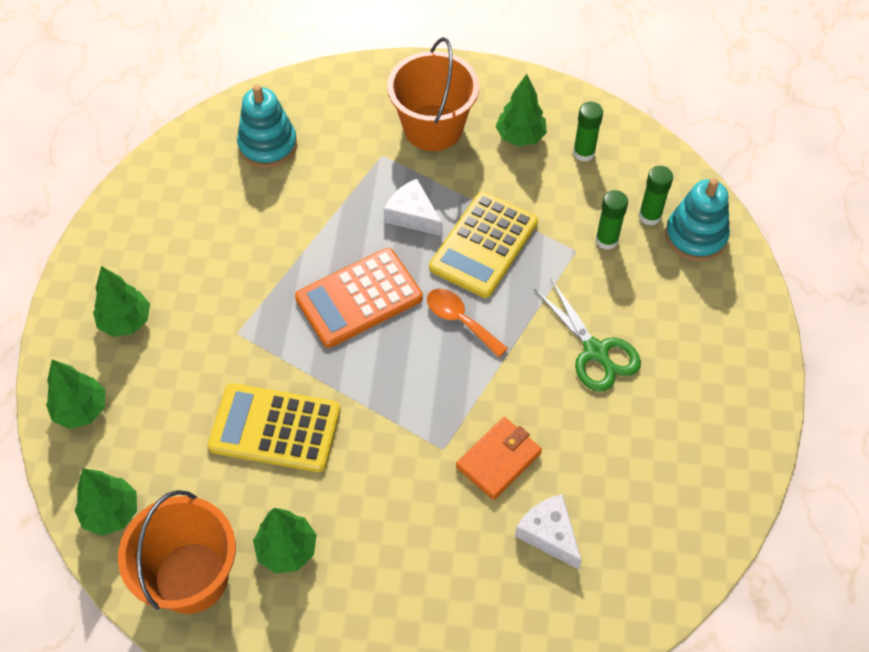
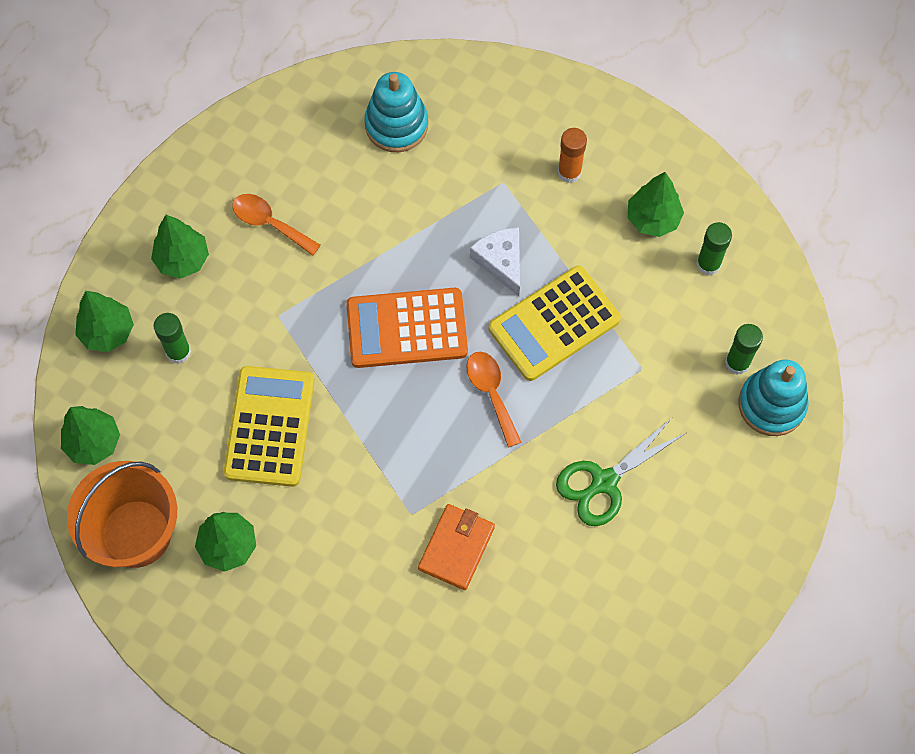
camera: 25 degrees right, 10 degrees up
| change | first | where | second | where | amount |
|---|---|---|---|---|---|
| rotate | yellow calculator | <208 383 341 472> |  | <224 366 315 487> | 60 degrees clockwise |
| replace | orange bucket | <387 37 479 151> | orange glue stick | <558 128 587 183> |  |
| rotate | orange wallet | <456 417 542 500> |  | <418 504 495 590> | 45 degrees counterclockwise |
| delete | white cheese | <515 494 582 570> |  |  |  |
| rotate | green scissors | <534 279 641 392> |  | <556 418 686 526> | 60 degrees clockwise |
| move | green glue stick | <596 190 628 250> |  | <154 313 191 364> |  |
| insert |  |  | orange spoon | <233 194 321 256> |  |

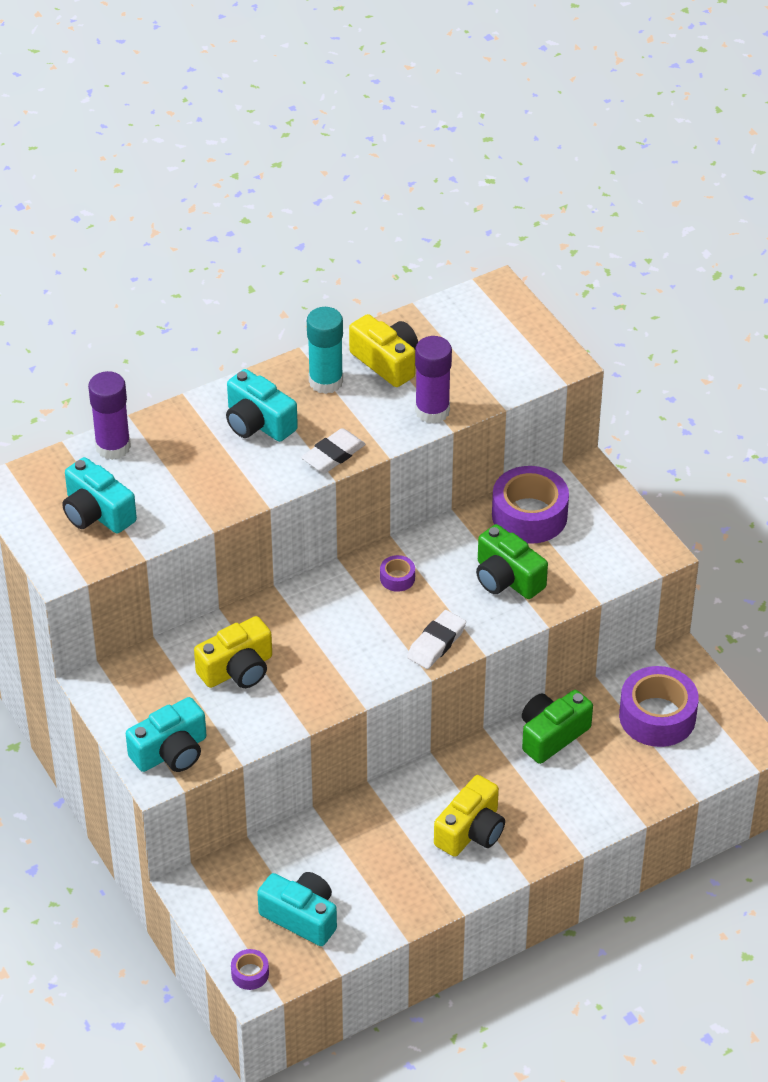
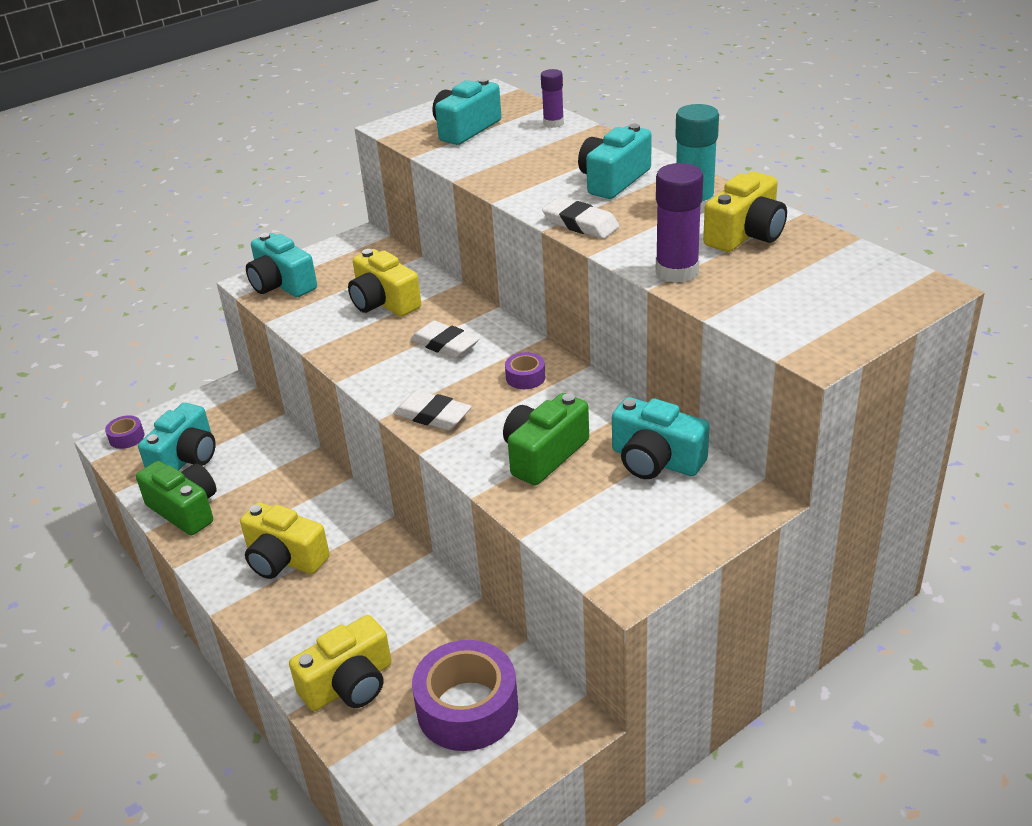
camera: 85 degrees right, 10 degrees down
| change | first | where | second | where | amount |
|---|---|---|---|---|---|
| resize | purple glue stick | <88 371 131 460> |  | <541 69 564 128> | x0.61 |
| replace | purple tape | <492 466 569 544> | turquoise camera | <612 397 709 479> |  |
| move | green camera | <522 690 593 764> |  | <136 461 216 535> |  |
| insert |  |  | yellow camera | <289 615 392 711> |  |
| insert |  |  | white eraser | <410 320 479 358> |  |

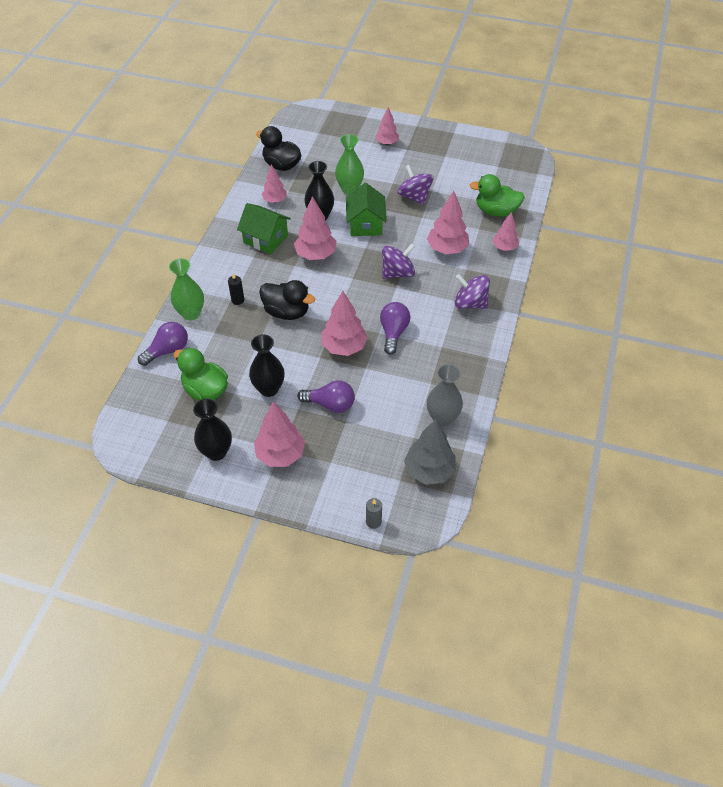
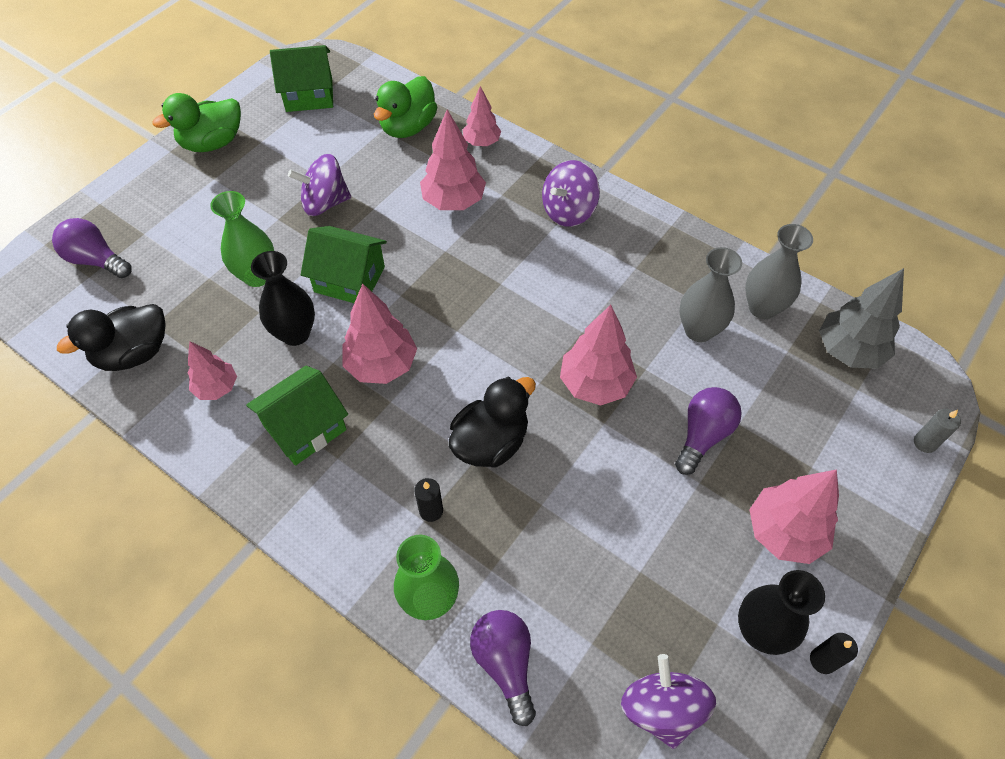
camera: 70 degrees left, 5 degrees up
| change | first | where | second | where | amount |
|---|---|---|---|---|---|
| move | green duck | <174 347 228 401> |  | <153 93 241 152> |  |
| delete | black vase | <249 334 285 397> |  |  |  |
| delete | pink tree | <375 107 399 145> |  |  |  |
| move | purple light bulb | <380 302 411 355> |  | <52 218 132 278> |  |
| move | purple spinning top | <382 244 415 279> |  | <621 654 716 749> |  |
| insert |  |  | green house | <270 45 333 112> |  |
| insert |  |  | grey vase | <679 247 742 342> |  |
| insert |  |  | black candle | <810 633 858 674> |  |

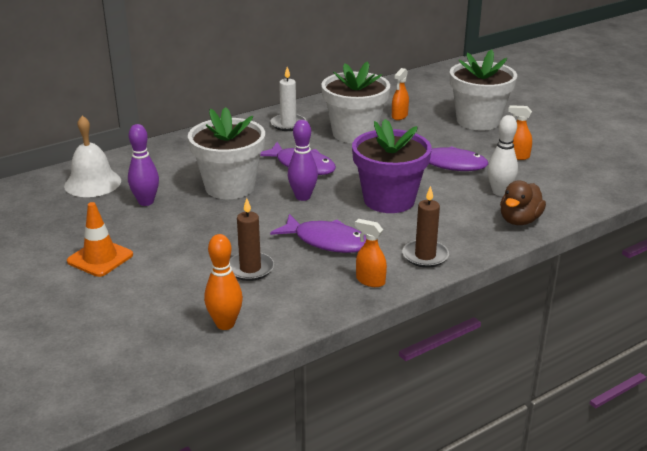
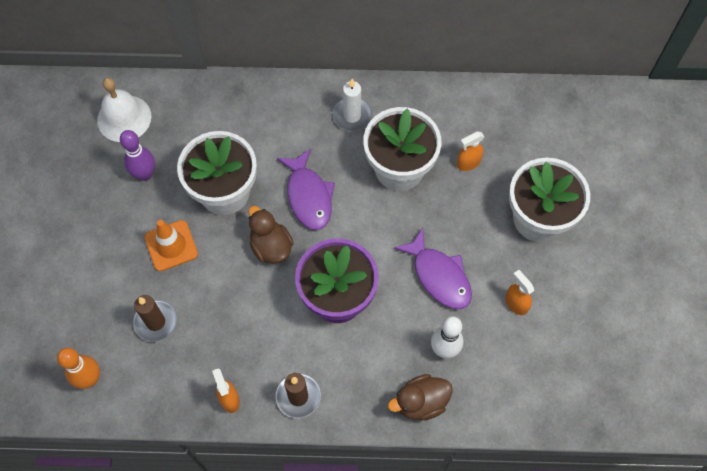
camera: 35 degrees right, 35 degrees up
| change | first | where | second | where | amount |
|---|---|---|---|---|---|
| move | orange traffic cone | <67 202 133 277> |  | <144 220 198 271> |  |
| delete | purple fish | <270 214 366 253> |  |  |  |
| replace | purple bowling pin | <288 120 318 201> | brown duck | <248 206 294 264> |  |

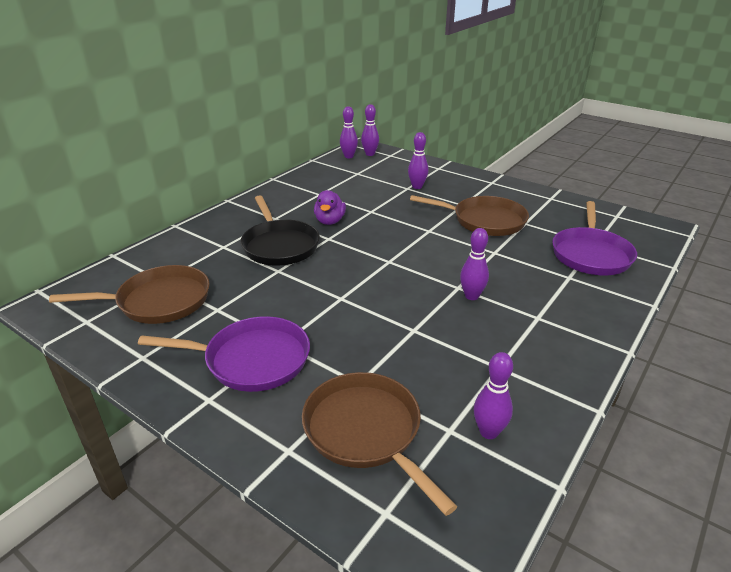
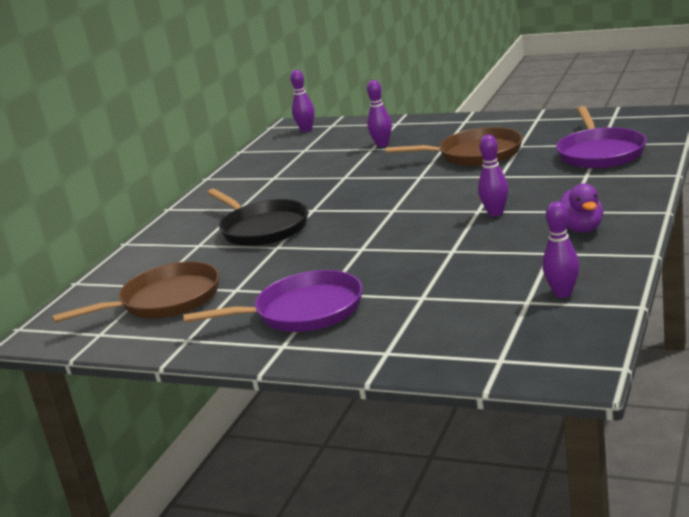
camera: 10 degrees left, 10 degrees down
| change | first | where | second | where | amount |
|---|---|---|---|---|---|
| delete | brown pan | <302 372 457 516> |  |  |  |
| move | purple duck | <314 190 346 225> |  | <560 183 603 233> |  |
| delete | purple bowling pin | <340 106 358 158> |  |  |  |

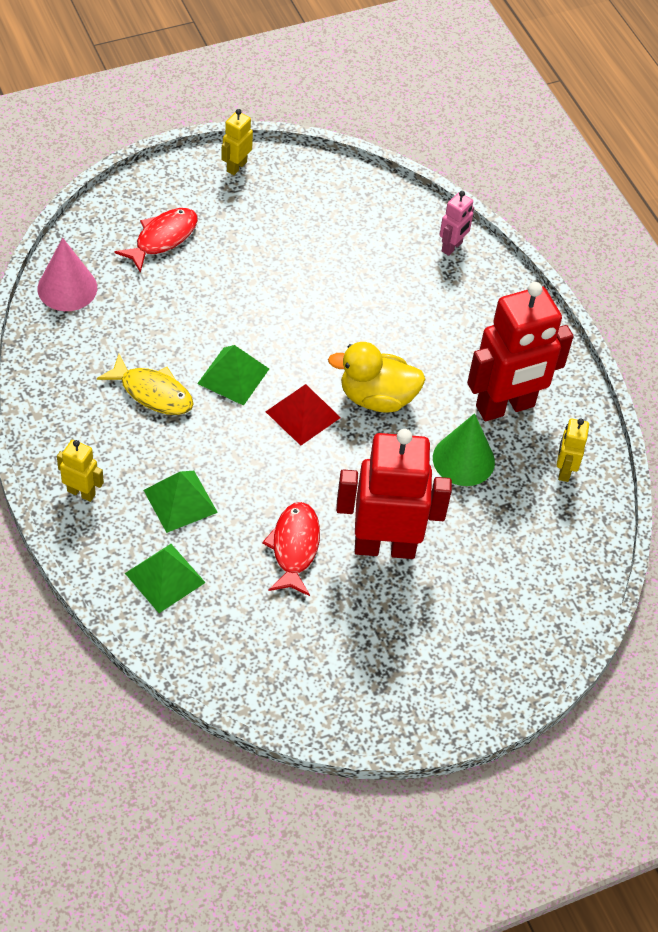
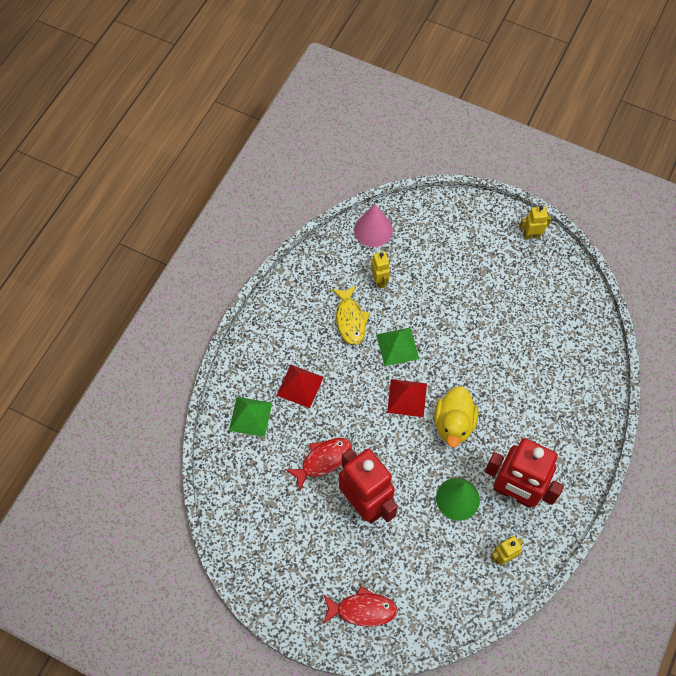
camera: 55 degrees right, 10 degrees up
| change | first | where | second | where | amount |
|---|---|---|---|---|---|
| move | yellow robot | <57 440 104 502> |  | <371 251 390 288> |  |
| move | red fish | <114 208 198 273> |  | <323 586 398 627> |  |
| recolor | green pyramid | <144 471 218 533> | red pyramid | <276 365 324 408> |  |
| rotate | yellow duck | <328 342 426 413> |  | <434 386 479 448> | 135 degrees counterclockwise |
| delete | pink robot | <439 191 474 256> |  |  |  |

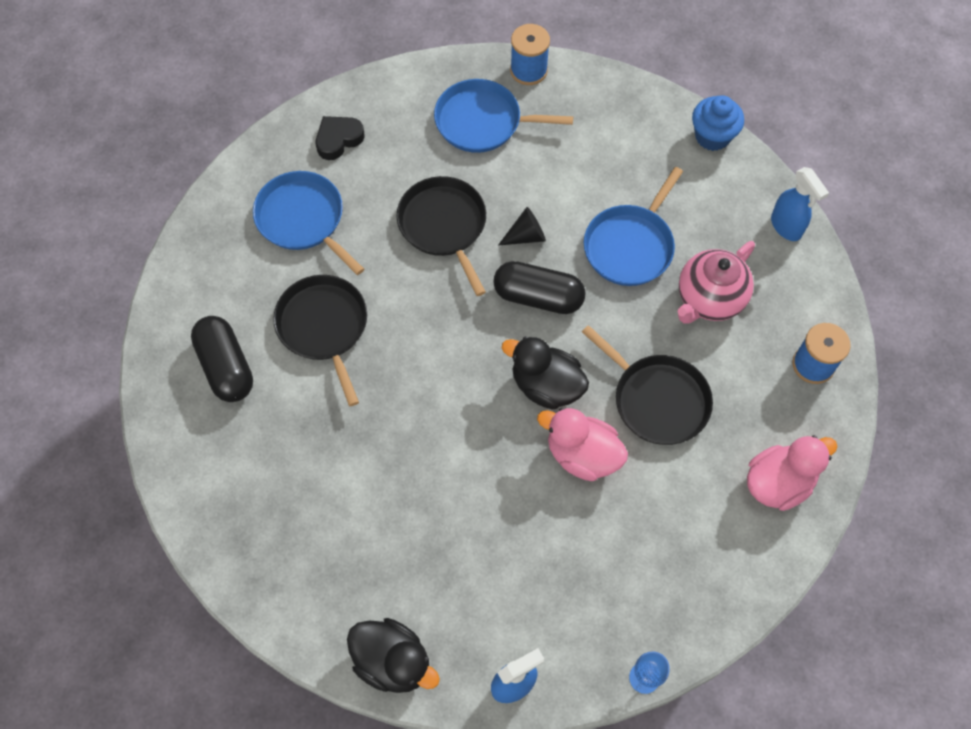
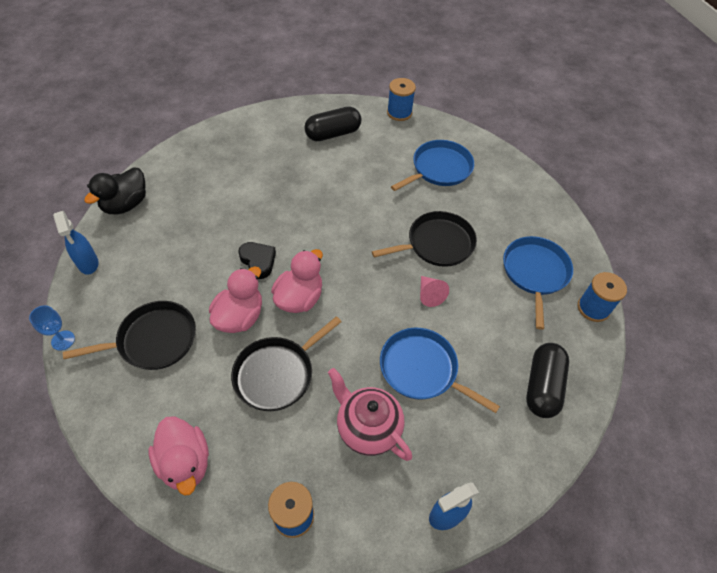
camera: 90 degrees right, 10 degrees down
| change | first | where | second | where | amount |
|---|---|---|---|---|---|
| move | black pan | <273 275 367 406> |  | <63 301 196 370> |  |
| move | black heart | <316 116 365 160> |  | <238 242 276 279> |  |
| move | black capsule | <493 261 586 314> |  | <526 343 569 418> |  |
| recolor | black cone | <498 207 546 246> | pink cone | <420 276 449 307> |  |
| recolor | black duck | <502 336 589 410> | pink duck | <271 249 323 313> |  |
| delete | blue cupcake | <692 95 744 151> |  |  |  |
| insert |  |  | blue spool | <387 78 416 121> |  |

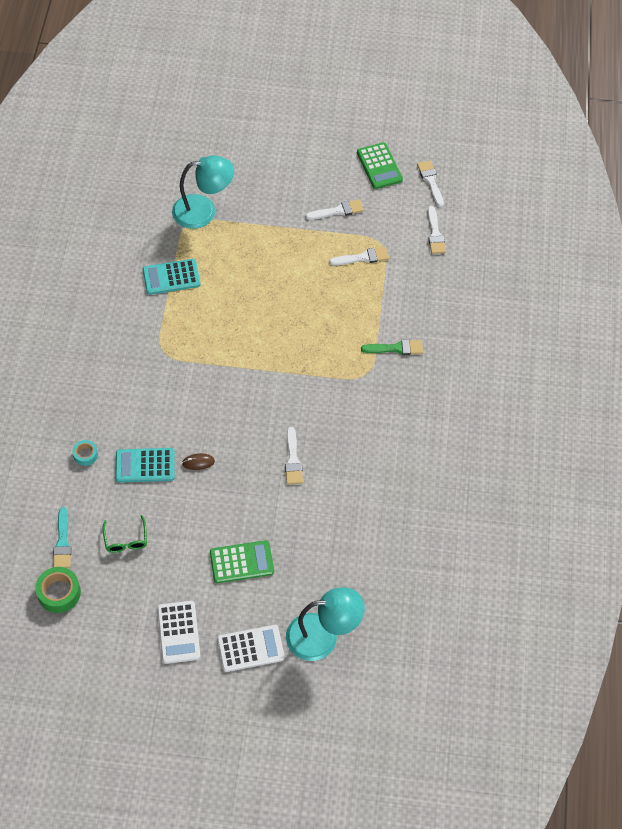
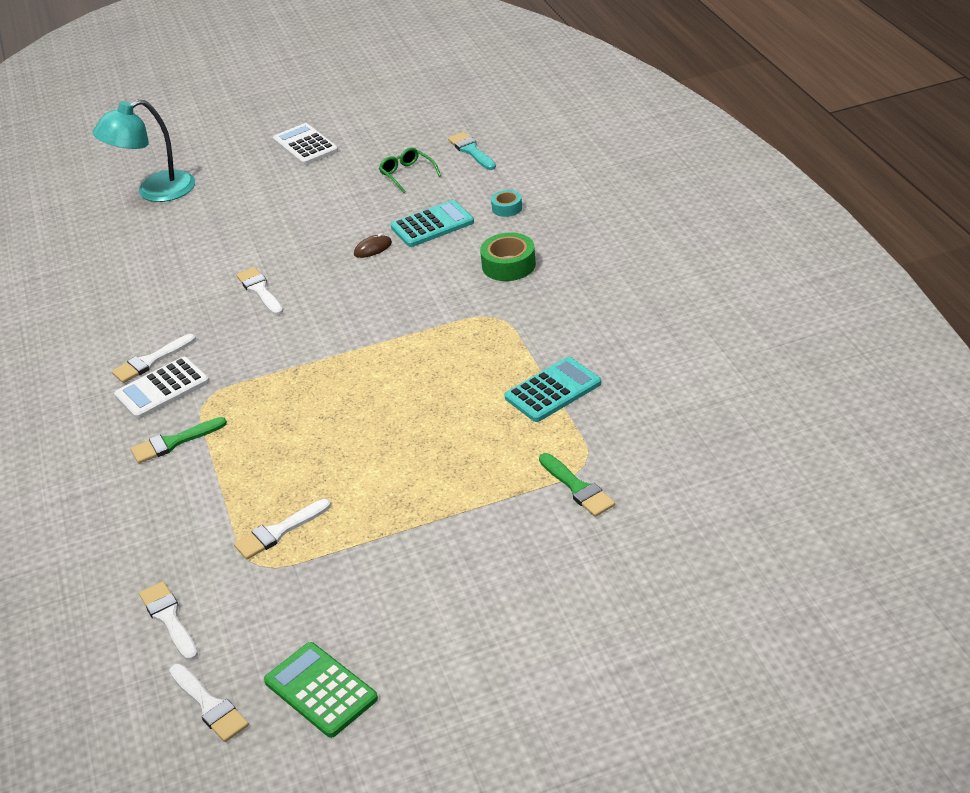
camera: 160 degrees right, 20 degrees down
| change | first | where | second | where | amount |
|---|---|---|---|---|---|
| move | green tape | <35 567 81 613> |  | <480 233 536 281> |  |
| replace | turquoise lamp | <172 155 234 229> | green brush | <539 453 615 517> |  |
| delete | green calculator | <210 540 274 583> |  |  |  |
| move | white calculator | <217 625 285 672> |  | <114 357 209 419> |  |
| move | white brush | <305 199 364 220> |  | <112 334 196 383> |  |

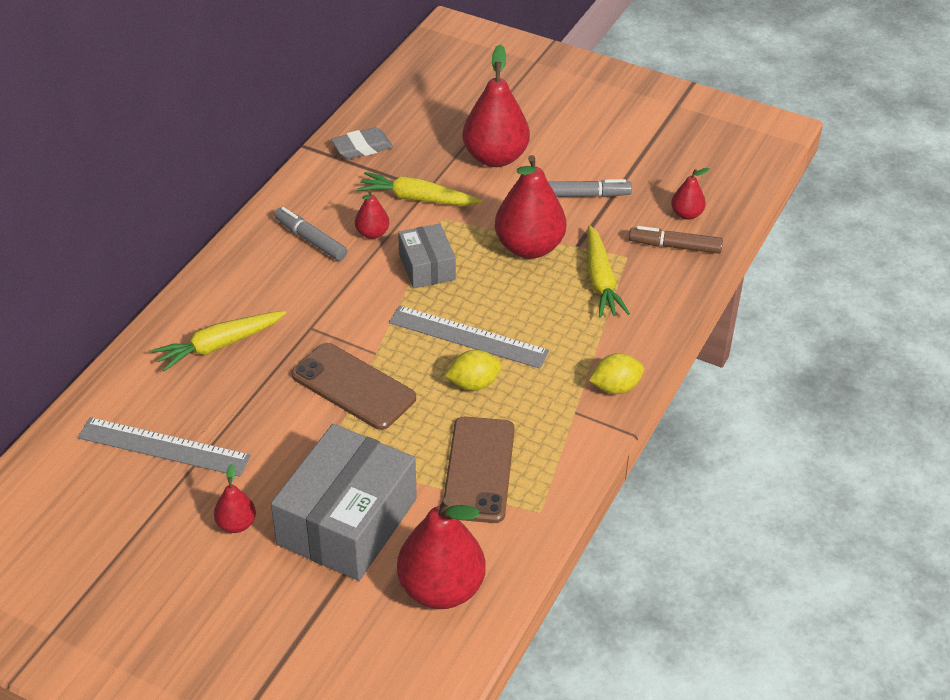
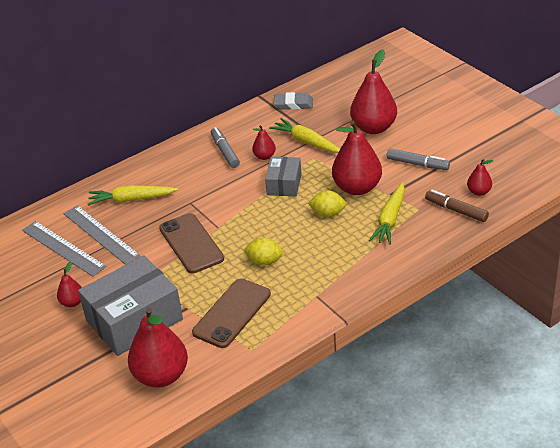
camera: 30 degrees right, 5 degrees down
| change | first | where | second | where | amount |
|---|---|---|---|---|---|
| move | grey ruler | <389 305 549 369> |  | <63 205 141 265> |  |
| move | yellow lemon | <589 353 644 394> |  | <308 190 346 217> |  |

